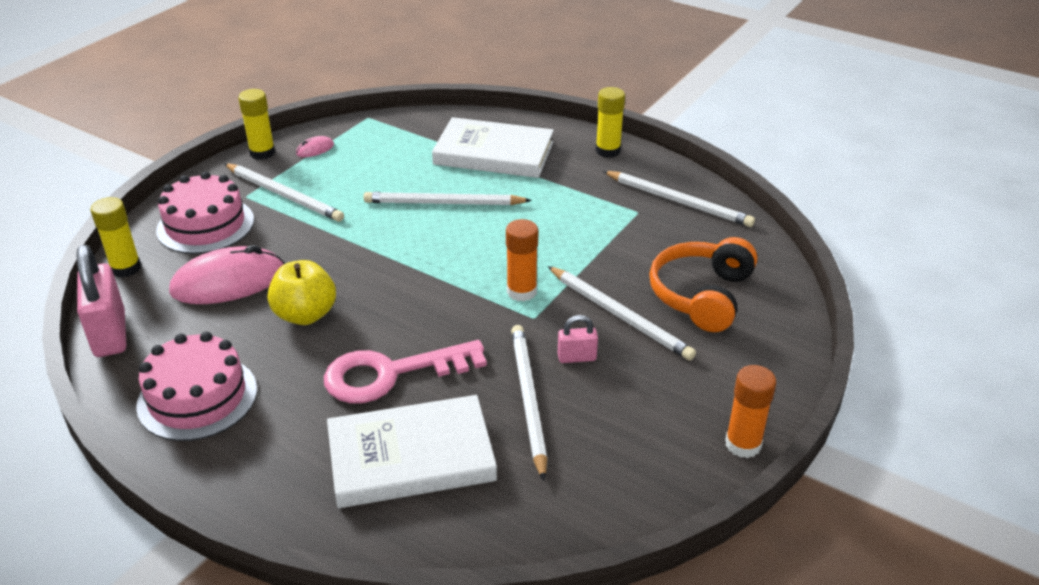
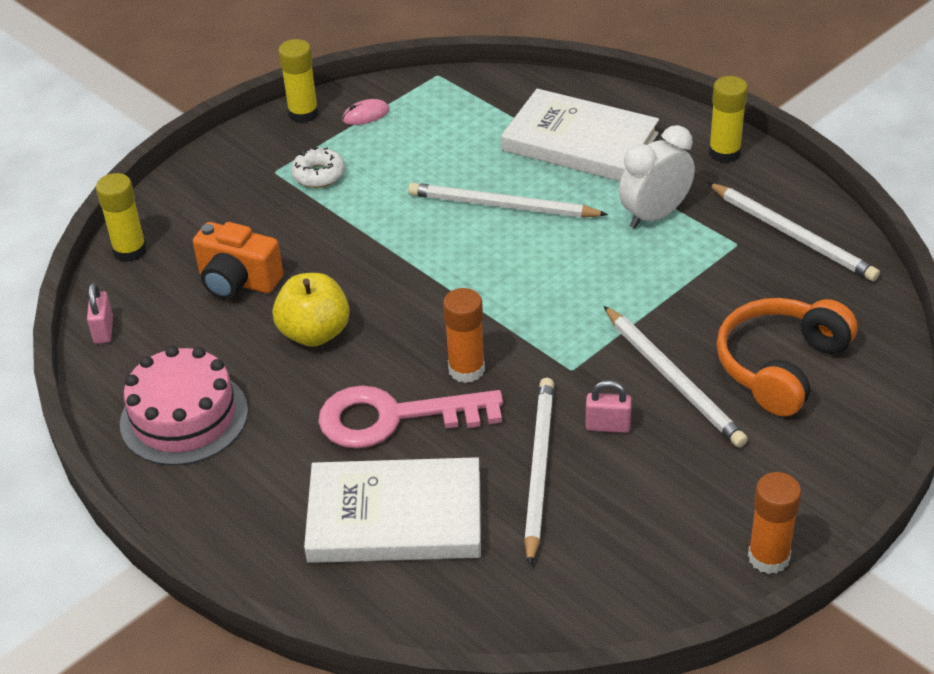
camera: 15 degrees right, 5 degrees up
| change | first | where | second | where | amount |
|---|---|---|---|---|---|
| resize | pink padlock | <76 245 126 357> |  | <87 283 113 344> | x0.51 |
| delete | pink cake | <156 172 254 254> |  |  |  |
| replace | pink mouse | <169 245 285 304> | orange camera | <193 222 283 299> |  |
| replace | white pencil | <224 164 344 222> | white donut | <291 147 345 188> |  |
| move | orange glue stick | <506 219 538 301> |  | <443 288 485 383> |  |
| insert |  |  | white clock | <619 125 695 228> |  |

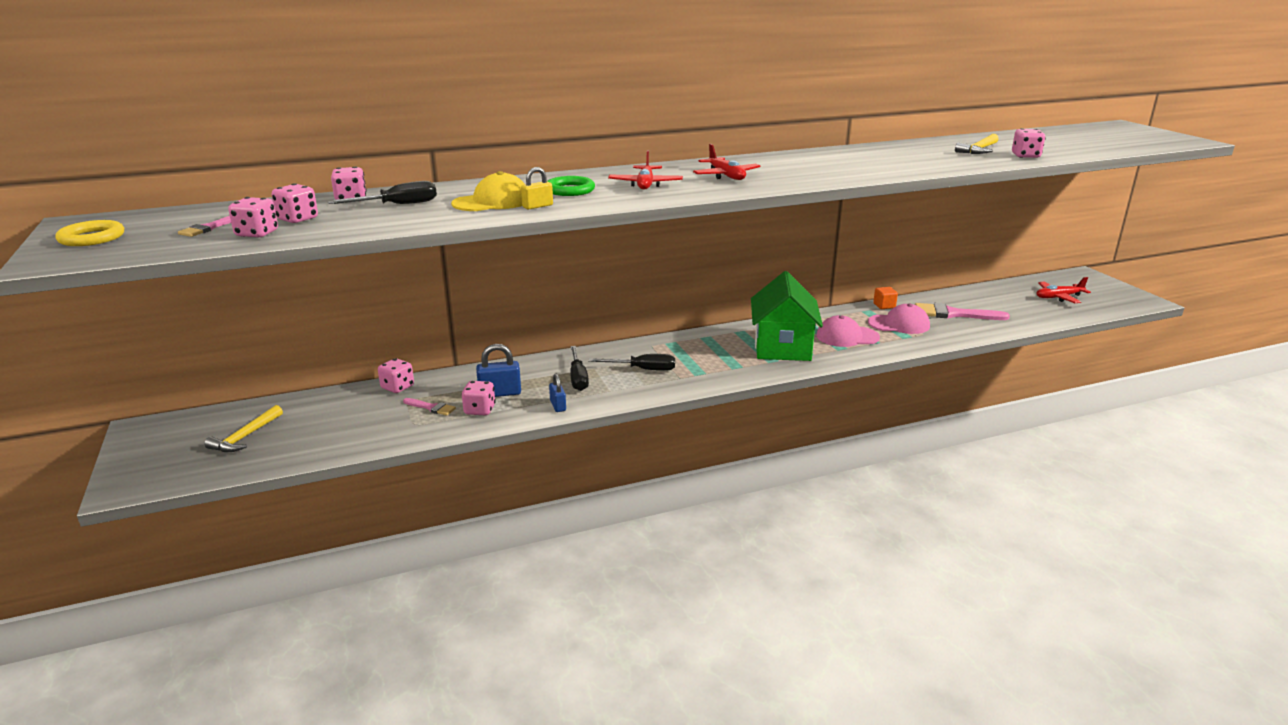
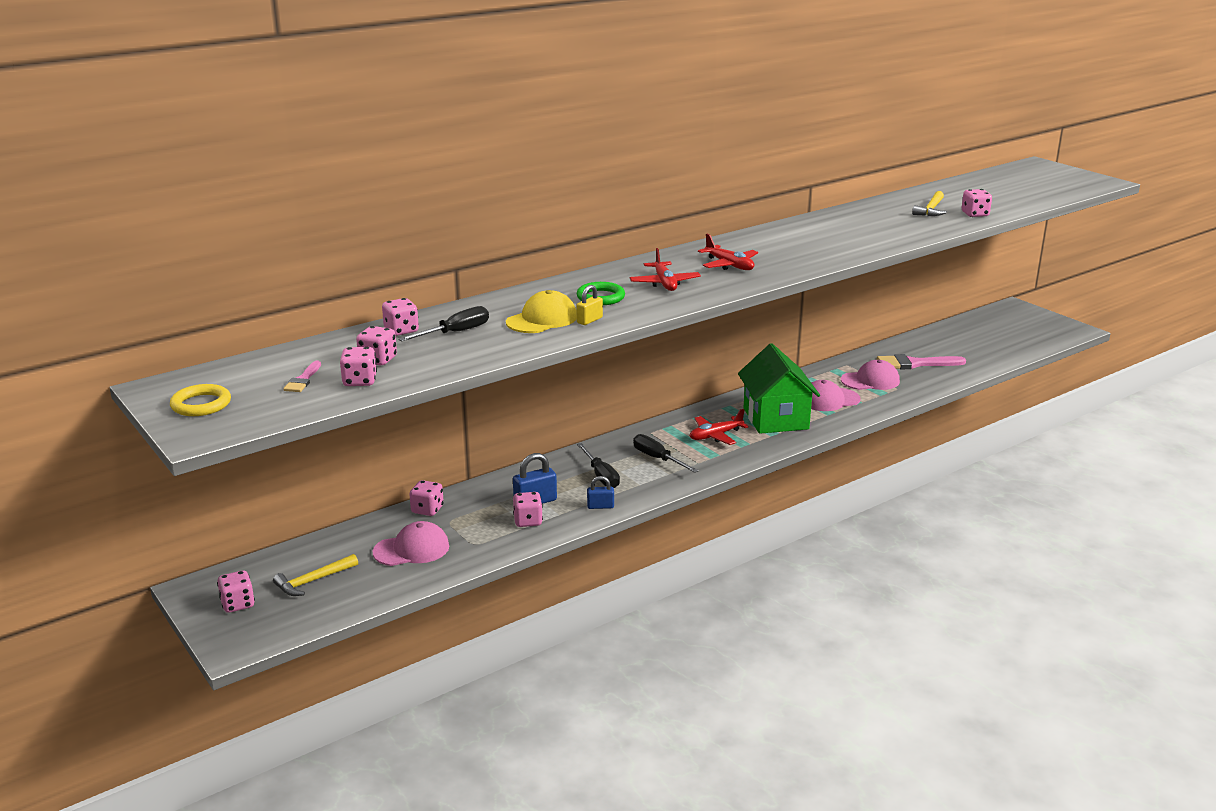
camera: 15 degrees left, 0 degrees up
| change | first | where | second | where | amount |
|---|---|---|---|---|---|
| rotate | yellow hammer | <204 405 283 452> |  | <273 554 358 596> | 45 degrees clockwise |
| delete | pink brush | <403 398 456 416> |  |  |  |
| rotate | blue padlock | <549 374 566 412> |  | <587 476 614 509> | 60 degrees counterclockwise |
| rotate | black screwdriver | <588 354 675 371> |  | <633 434 699 473> | 120 degrees counterclockwise |
| delete | orange cube | <873 287 898 309> |  |  |  |
| move | red plane | <1036 277 1091 303> |  | <690 409 749 445> |  |
| insert |  |  | pink dice | <217 571 255 613> |  |
| insert |  |  | pink cap | <373 521 449 566> |  |

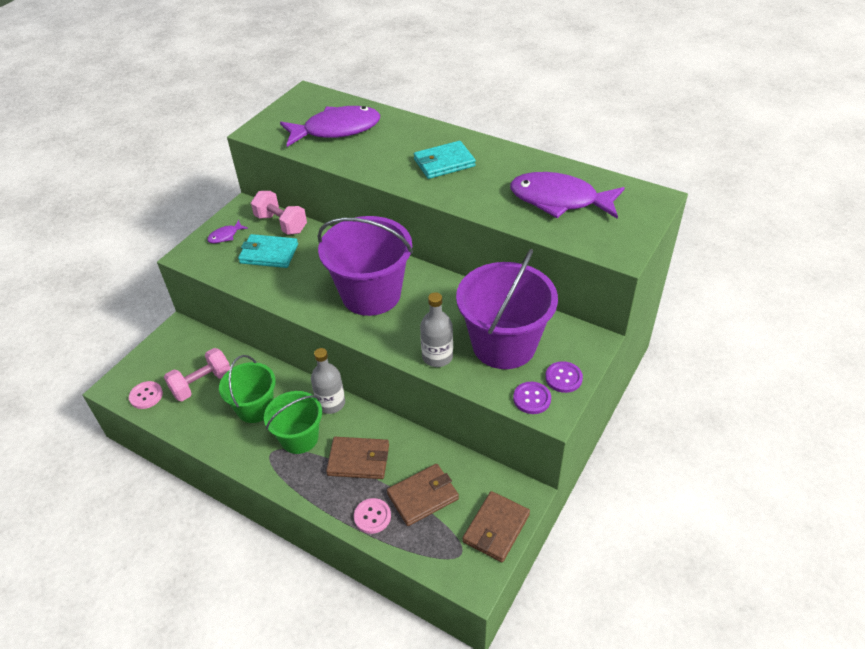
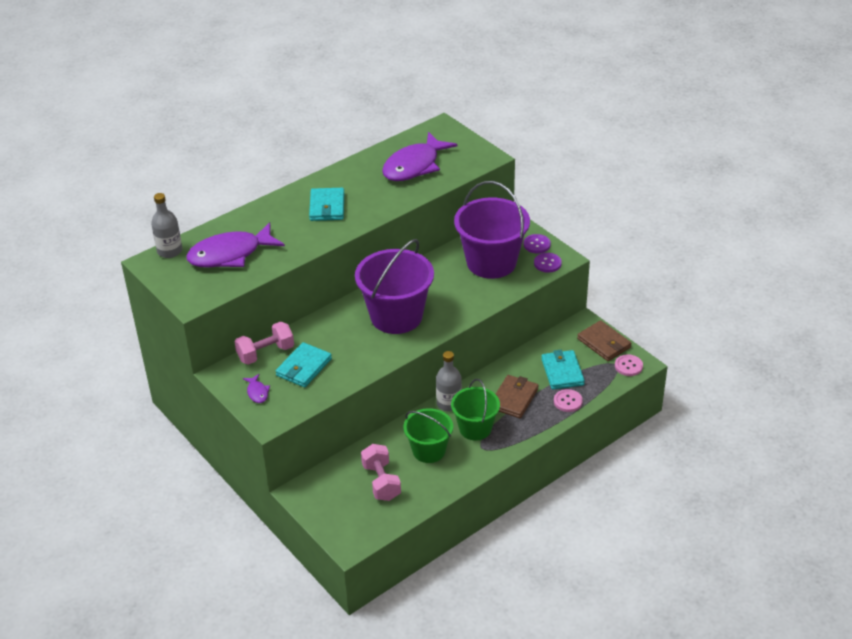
camera: 70 degrees left, 5 degrees down
| change | first | where | second | where | amount |
|---|---|---|---|---|---|
| move | pink button | <129 381 163 409> |  | <615 354 643 376> |  |
| rotate | purple fish | <280 106 380 147> |  | <186 222 285 268> | 120 degrees counterclockwise |
| recolor | brown wallet | <387 464 459 526> | turquoise wallet | <541 350 585 390> |  |
| move | grey bottle | <420 292 453 367> |  | <151 193 182 258> |  |

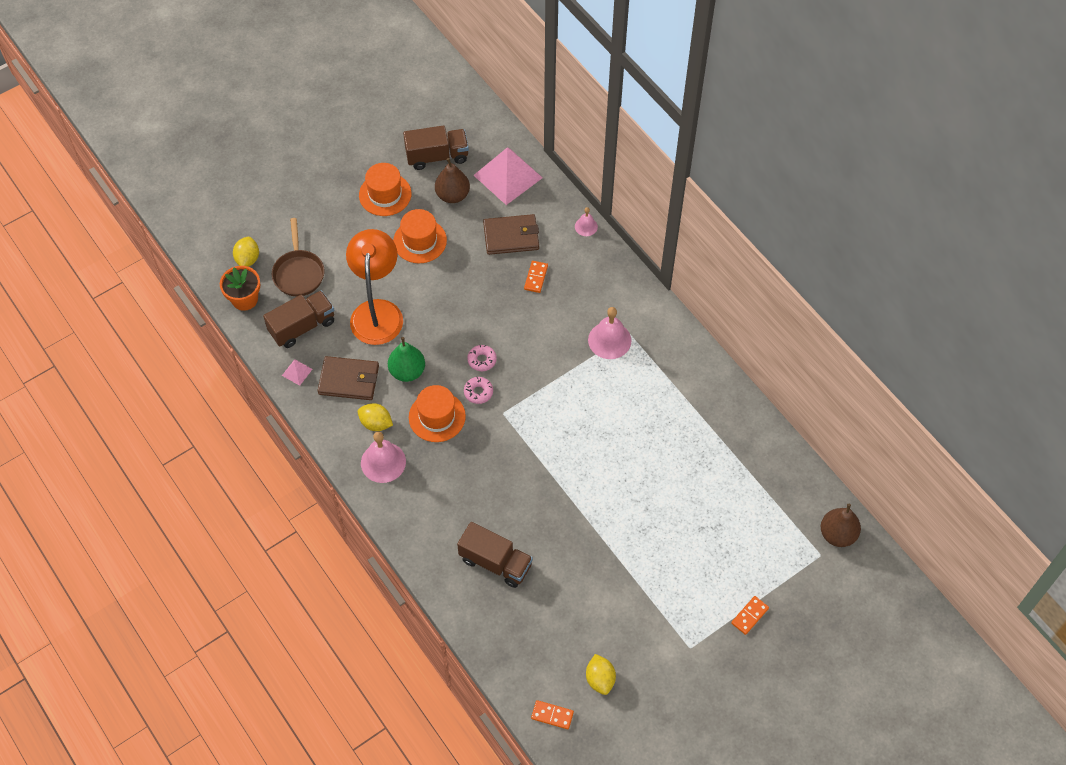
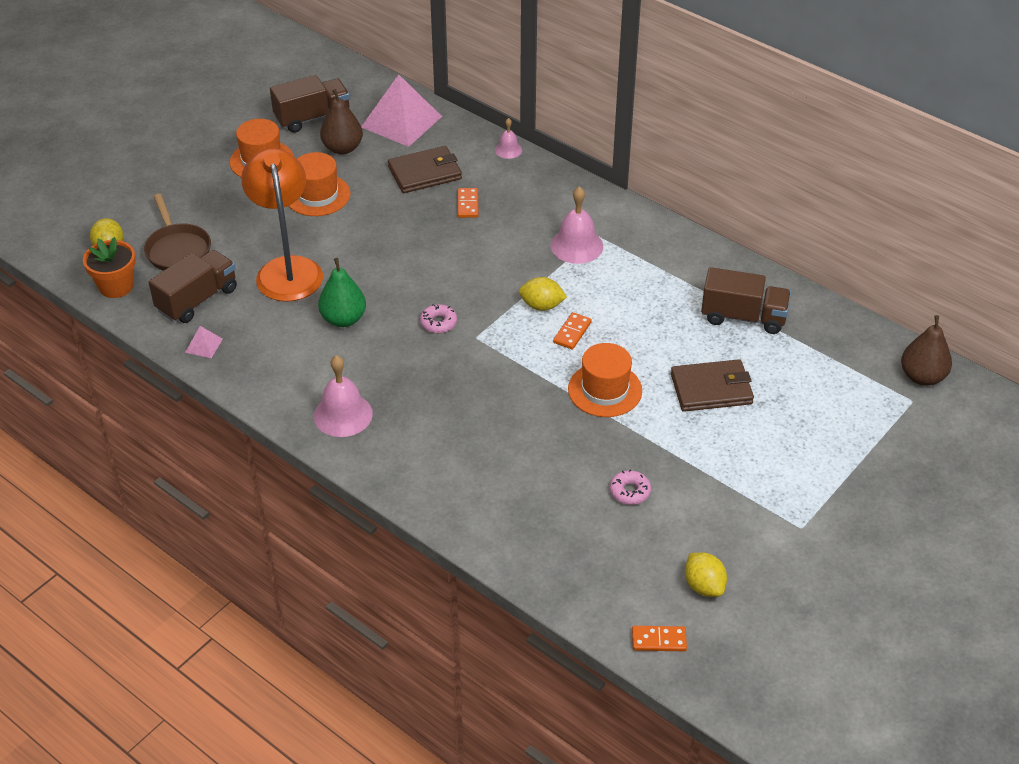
camera: 15 degrees left, 15 degrees down
| change | first | where | second | where | amount |
|---|---|---|---|---|---|
| move | brown wallet | <318 356 379 400> |  | <671 359 754 412> |  |
| move | yellow lemon | <358 403 393 431> |  | <519 277 567 311> |  |
| move | orange hat | <409 385 466 442> |  | <568 343 642 417> |  |
| move | brown truck | <457 522 533 588> |  | <701 267 791 334> |  |
| move | pink donut | <467 345 497 371> |  | <610 469 651 505> |  |
| move | orange domino | <731 596 769 635> |  | <553 312 592 349> |  |

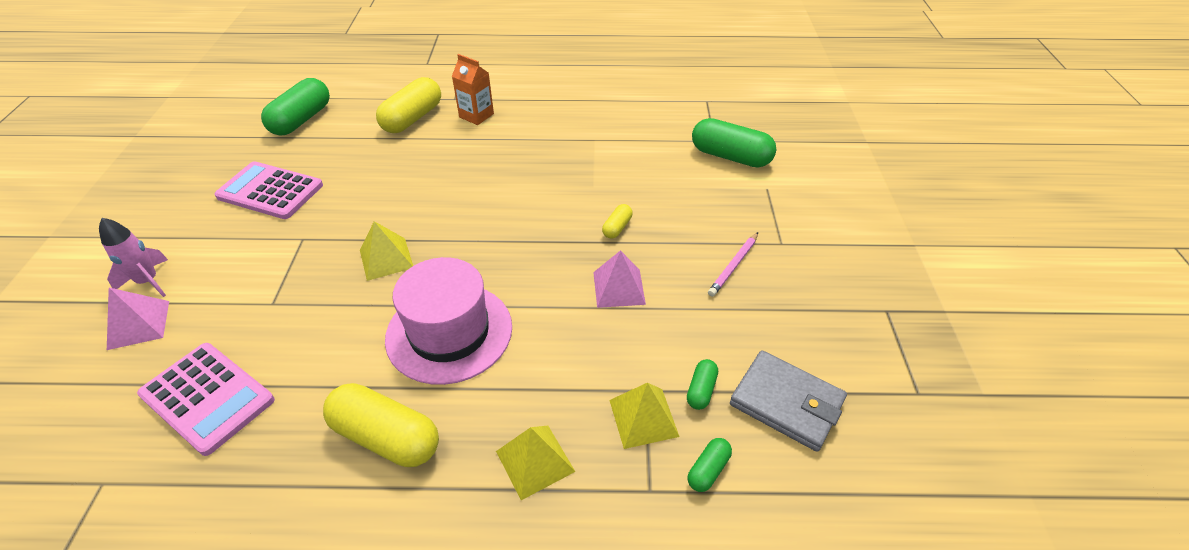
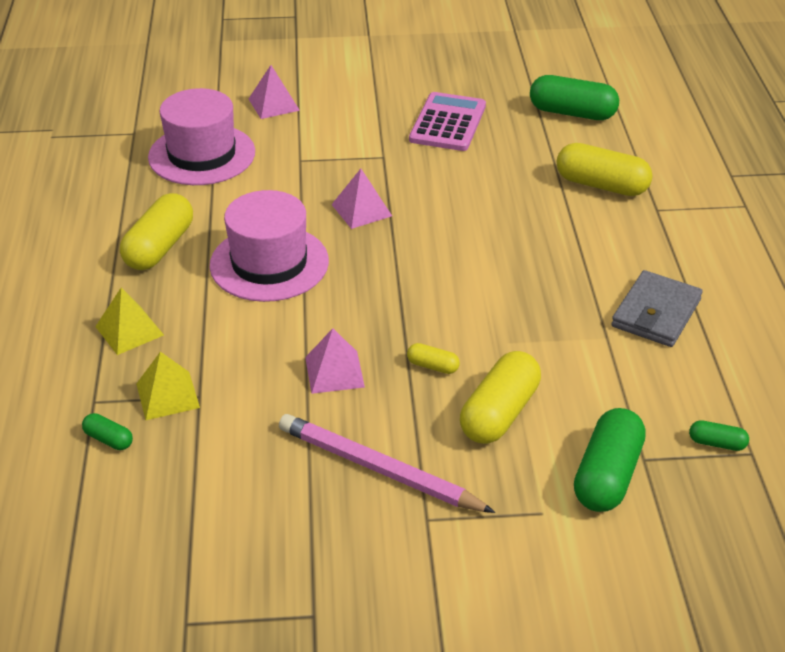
camera: 85 degrees right, 5 degrees down
| change | first | where | second | where | amount |
|---|---|---|---|---|---|
| delete | pink rocket | <99 218 168 297> |  |  |  |
| replace | pink calculator | <137 343 275 456> | pink hat | <148 88 255 185> |  |
| recolor | yellow pyramid | <360 221 413 281> | pink pyramid | <331 169 392 229> |  |
| delete | orange carton | <452 54 494 125> |  |  |  |
| move | green capsule | <687 359 718 410> |  | <689 420 749 451> |  |
| resize | pink pencil | <708 232 758 297> |  | <279 414 495 513> | x1.86 |
| move | grey wallet | <730 350 847 452> |  | <611 270 703 347> |  |
| insert |  |  | yellow capsule | <460 351 541 444> |  |

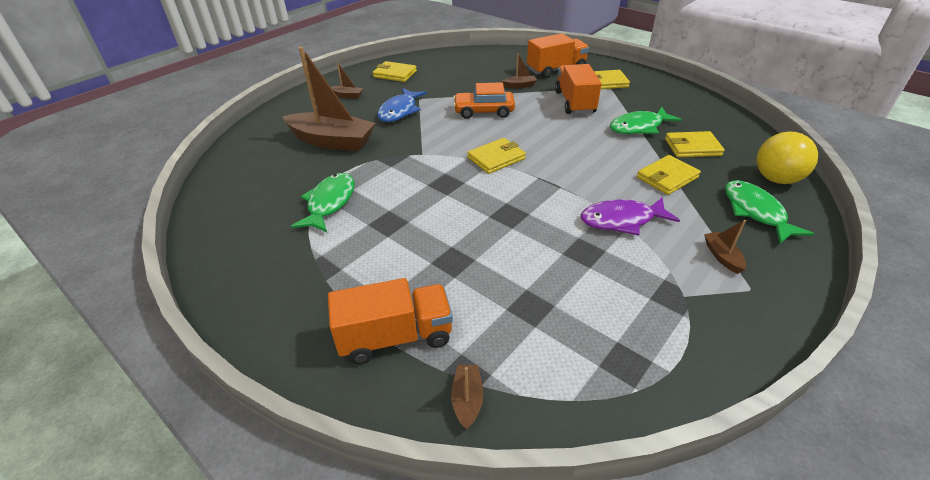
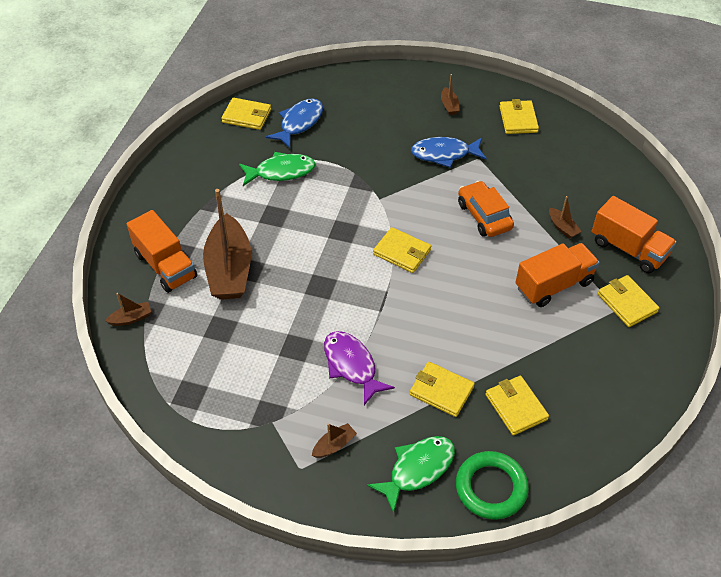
camera: 65 degrees right, 10 degrees up
| change | first | where | second | where | amount |
|---|---|---|---|---|---|
| move | brown boat | <282 47 375 151> |  | <203 189 251 300> |  |
| delete | green fish | <610 107 682 134> |  |  |  |
| replace | yellow ball | <757 131 818 184> | green ring | <456 451 529 520> |  |
| insert |  |  | yellow wallet | <221 98 271 130> |  |
| insert |  |  | blue fish | <266 98 323 148> |  |

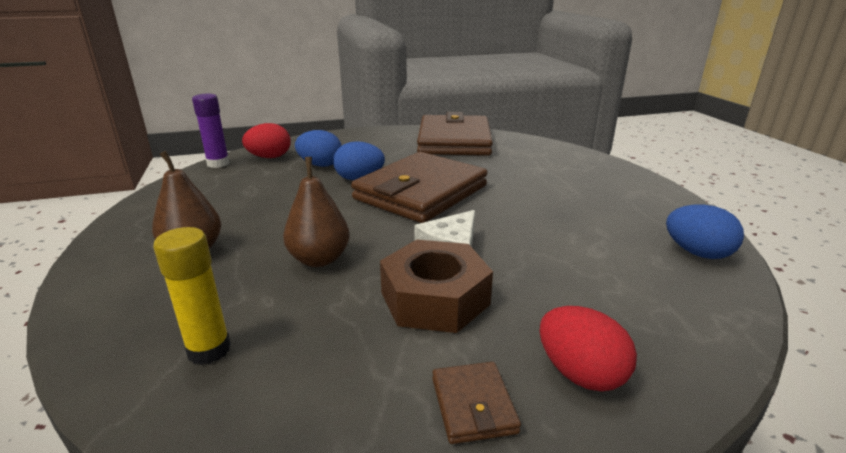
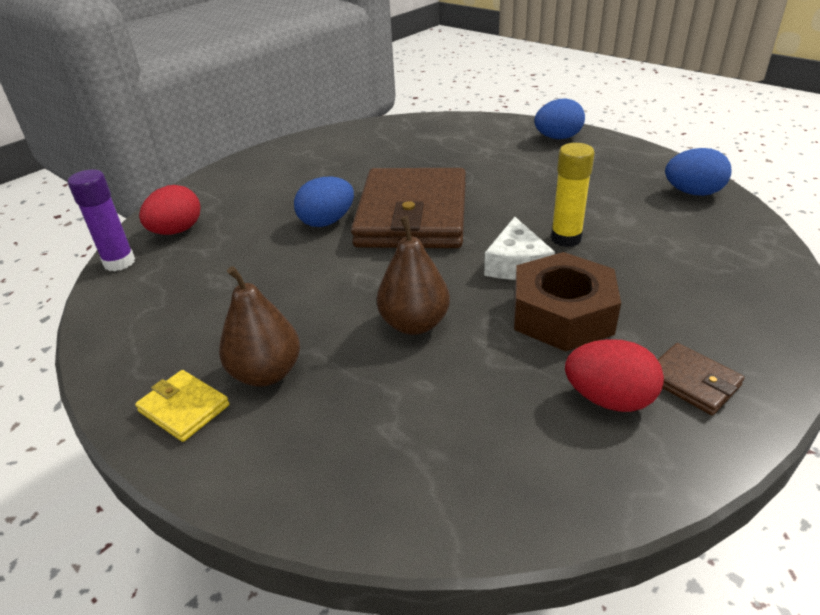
camera: 30 degrees left, 10 degrees up
| change | first | where | second | where | amount |
|---|---|---|---|---|---|
| move | yellow glue stick | <153 227 231 365> |  | <551 143 595 247> |  |
| move | blue egg | <295 130 342 167> |  | <534 98 585 139> |  |
| delete | brown wallet | <417 112 493 156> |  |  |  |
| move | red egg | <540 306 637 392> |  | <565 339 664 412> |  |
| insert |  |  | yellow wallet | <135 370 229 442> |  |

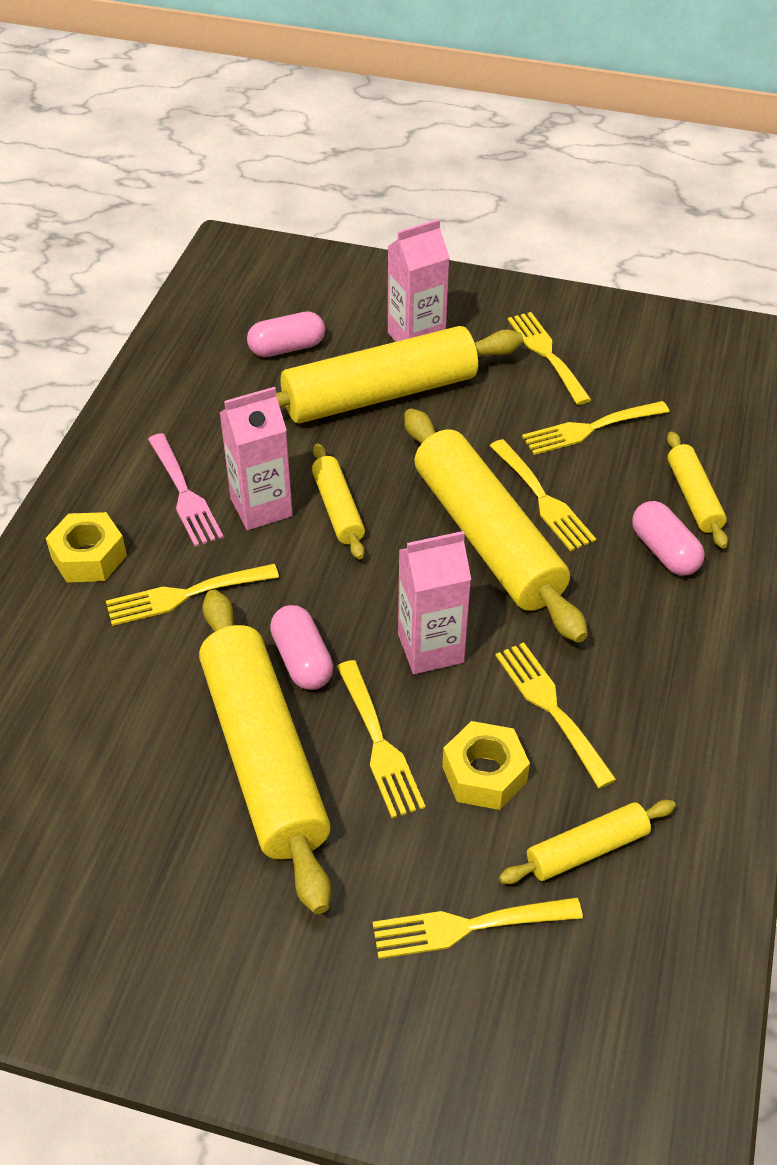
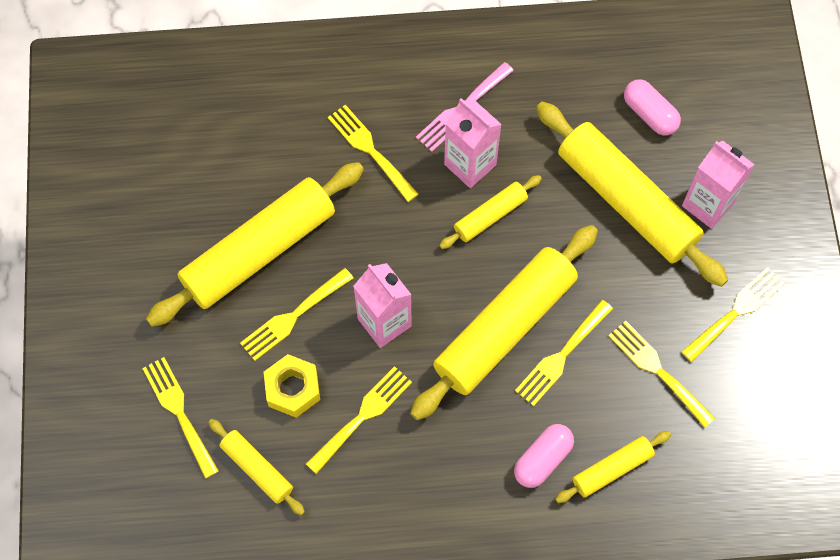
camera: 70 degrees right, 20 degrees up
| change | first | where | second | where | amount |
|---|---|---|---|---|---|
| delete | yellow nut | <46 512 127 582> |  |  |  |
| delete | pink capsule | <270 605 333 690> |  |  |  |

